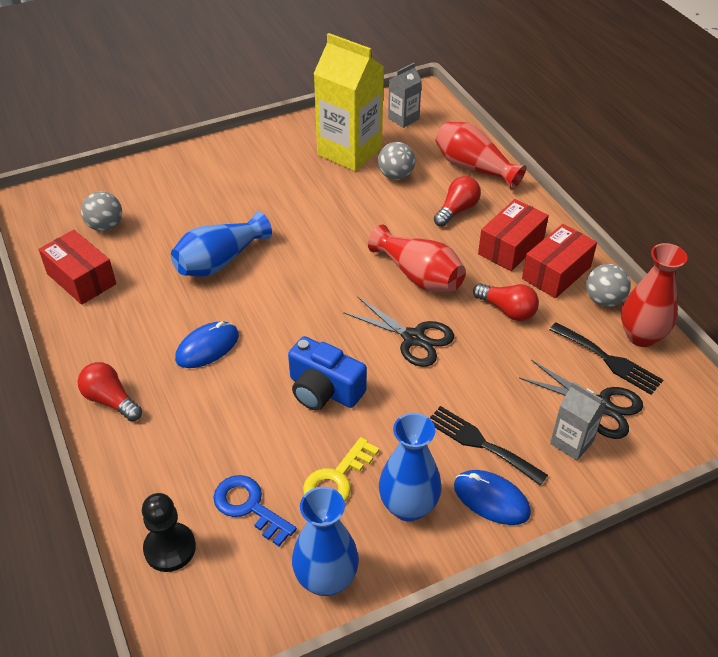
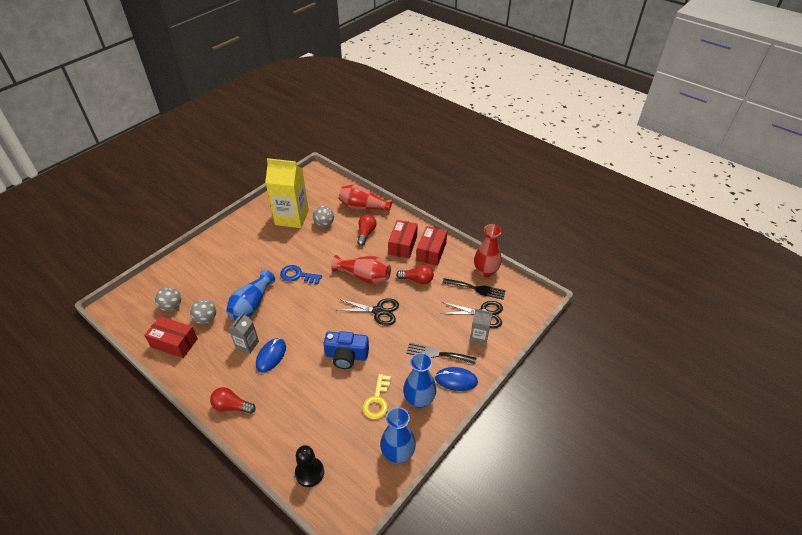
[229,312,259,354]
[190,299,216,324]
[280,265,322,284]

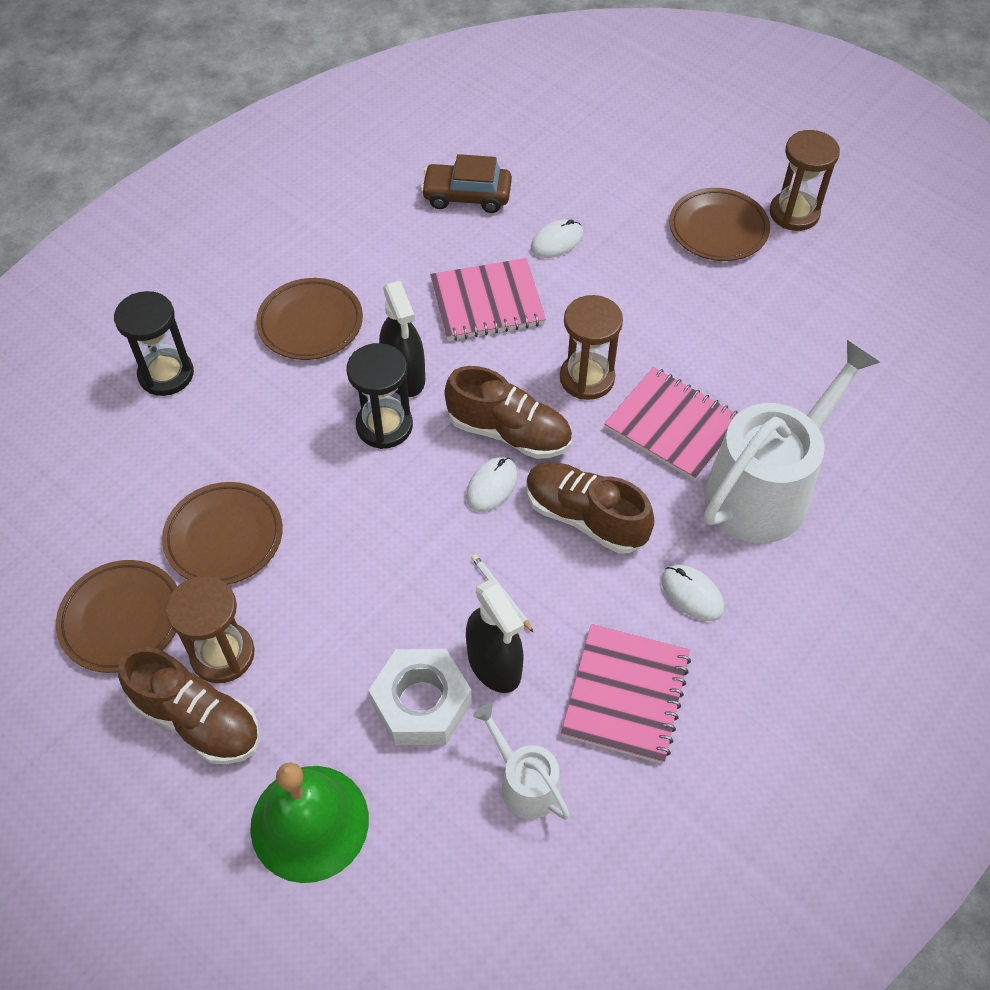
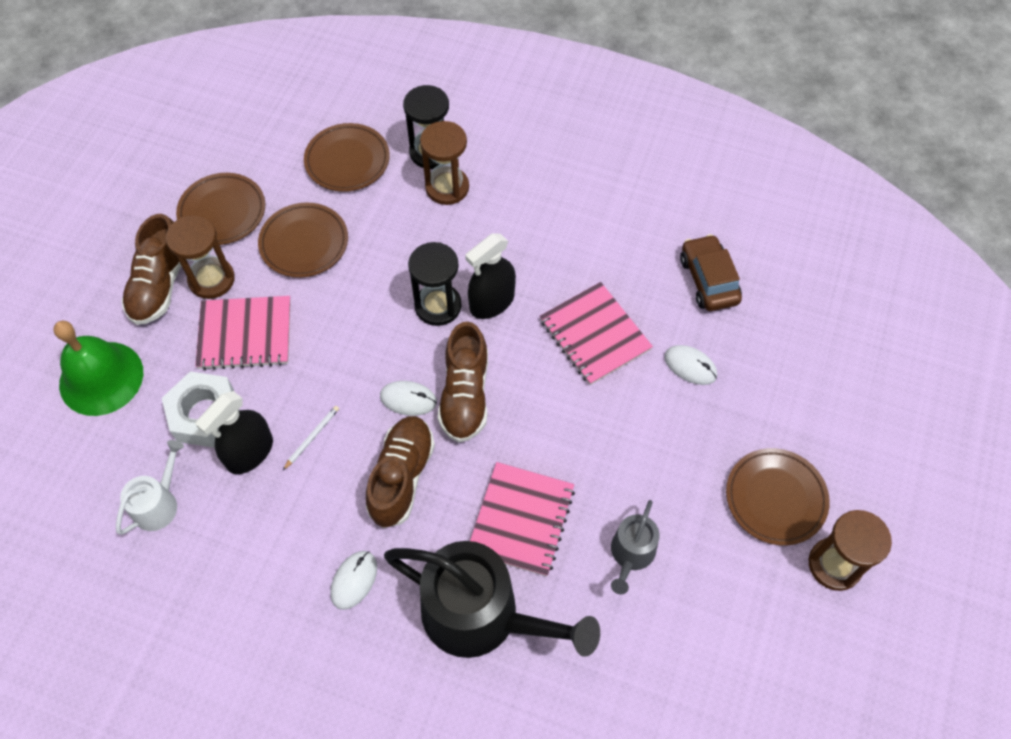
[304,123,390,192]
[420,121,469,205]
[384,541,600,658]
[195,296,291,370]
[611,500,660,594]

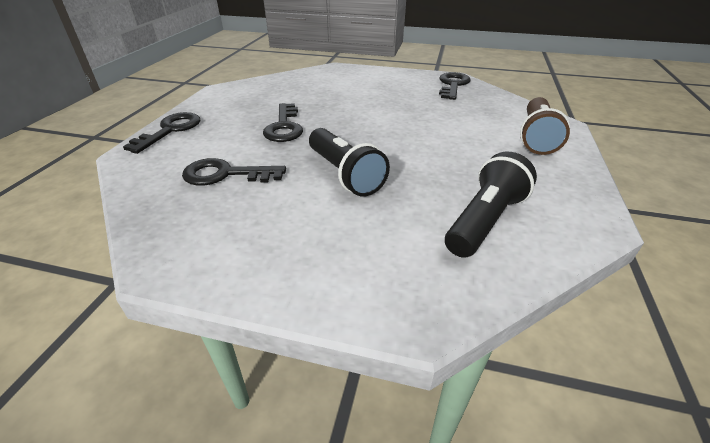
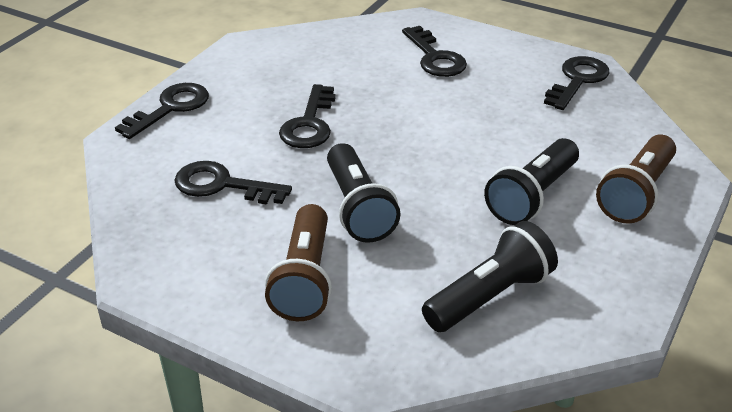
[402,26,467,77]
[484,138,579,225]
[265,204,332,321]

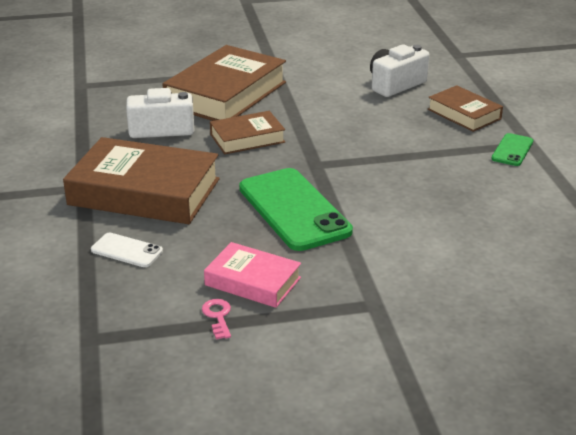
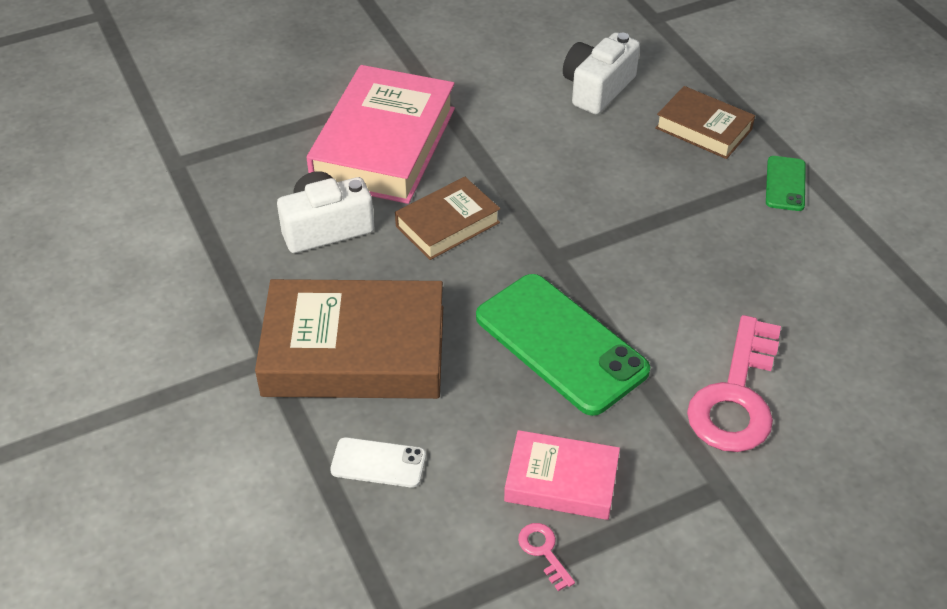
[307,65,455,204]
[687,315,781,452]

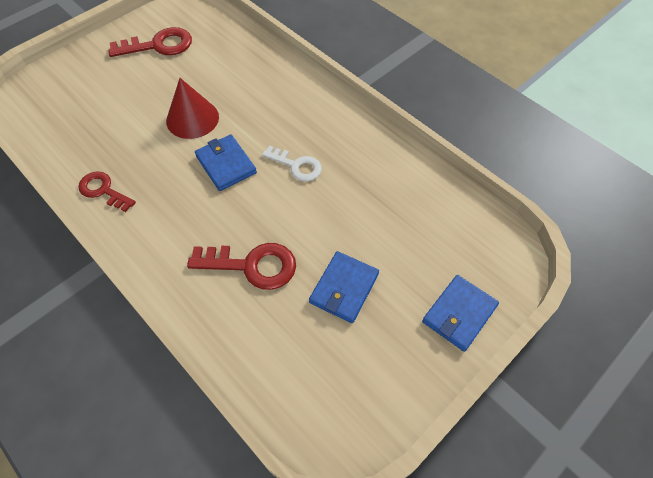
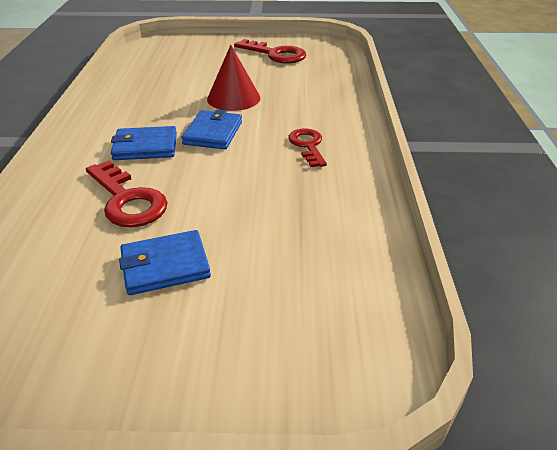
[262,145,322,181] (first image)
[288,128,327,167]
[111,126,177,160]

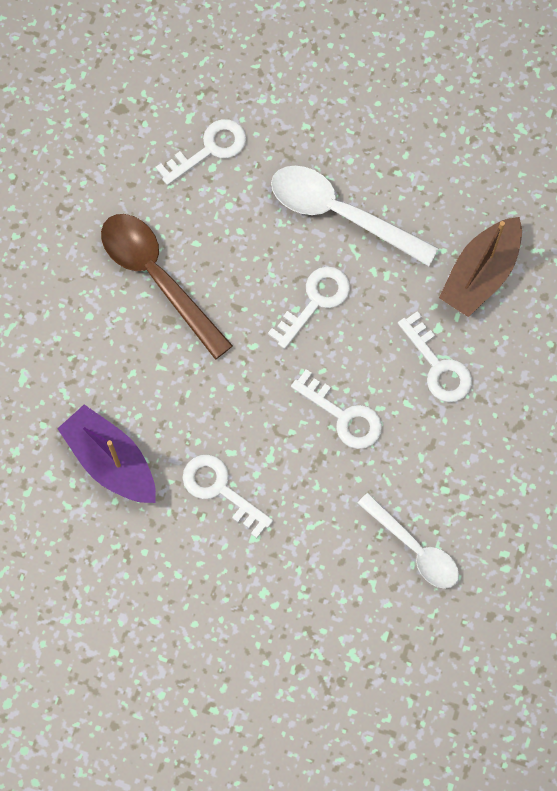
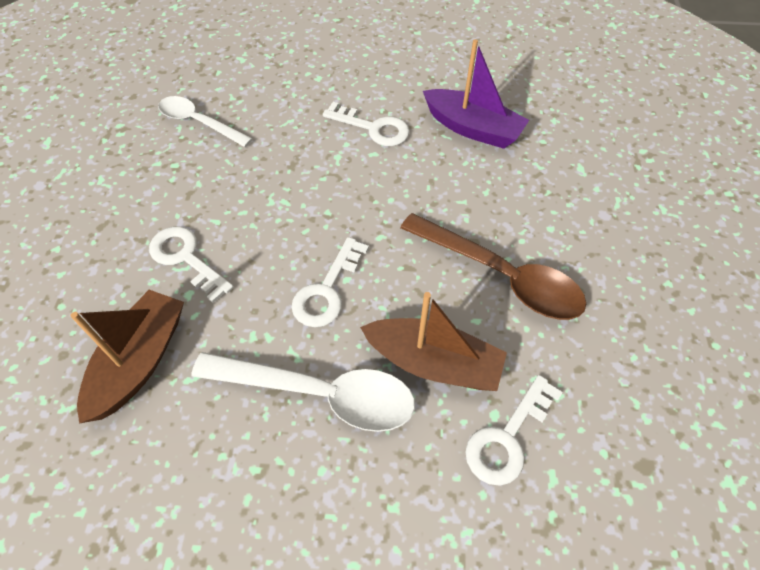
[291,369,382,449] (first image)
[360,292,507,391]

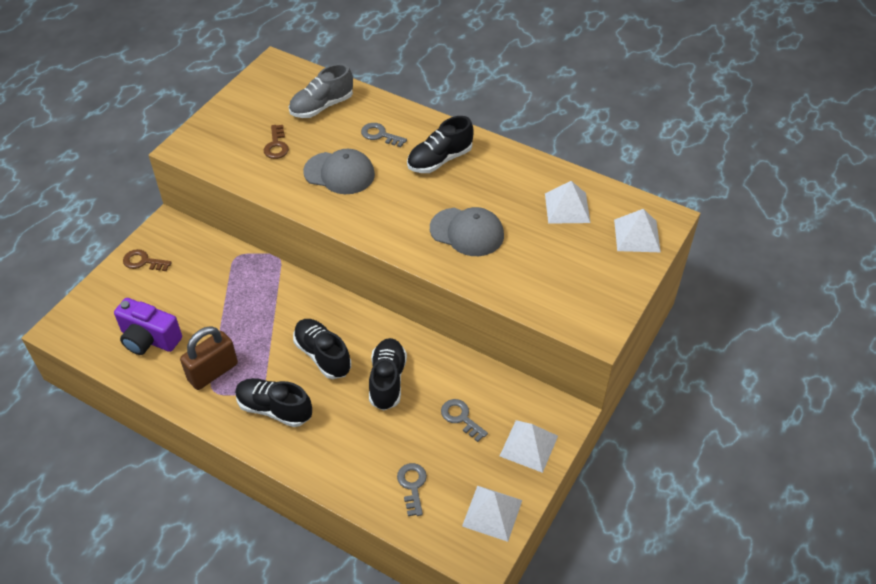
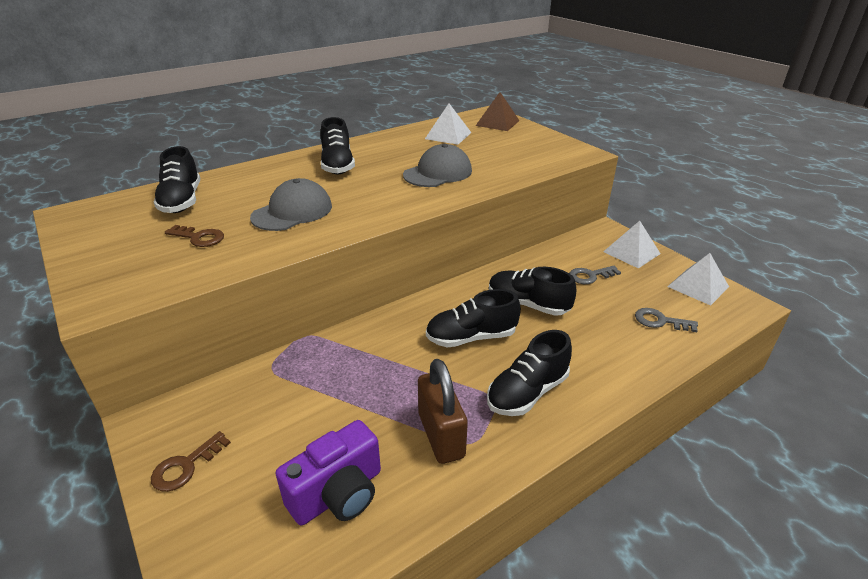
[153,146,200,213]
[361,123,407,147] (first image)
[476,92,520,131]

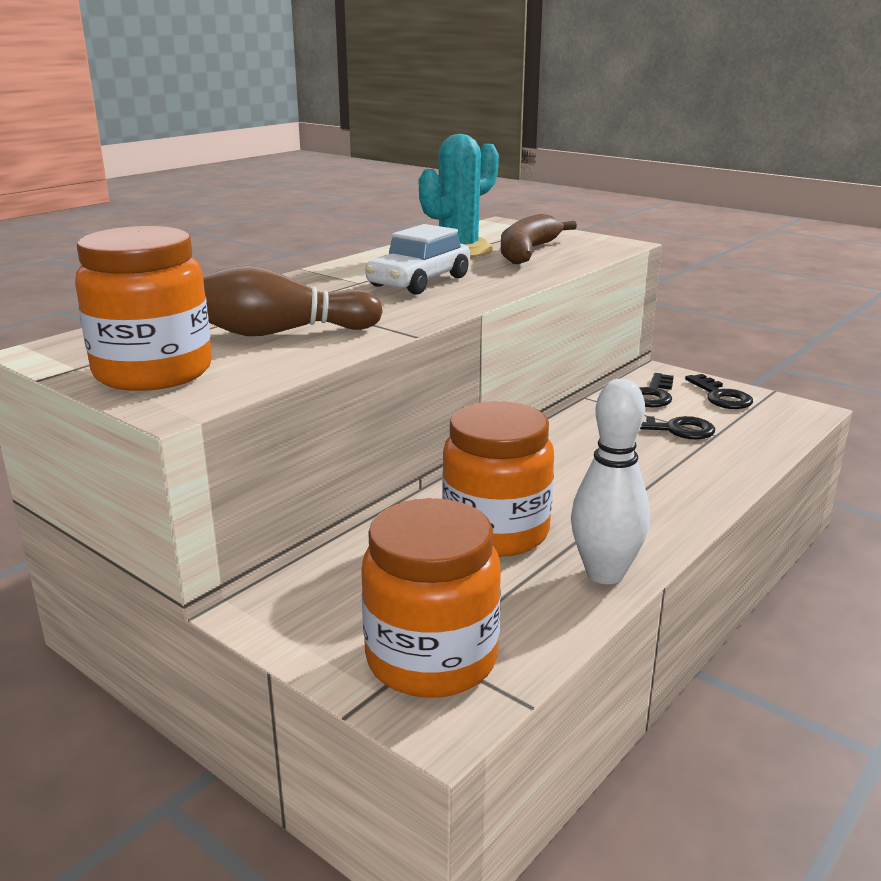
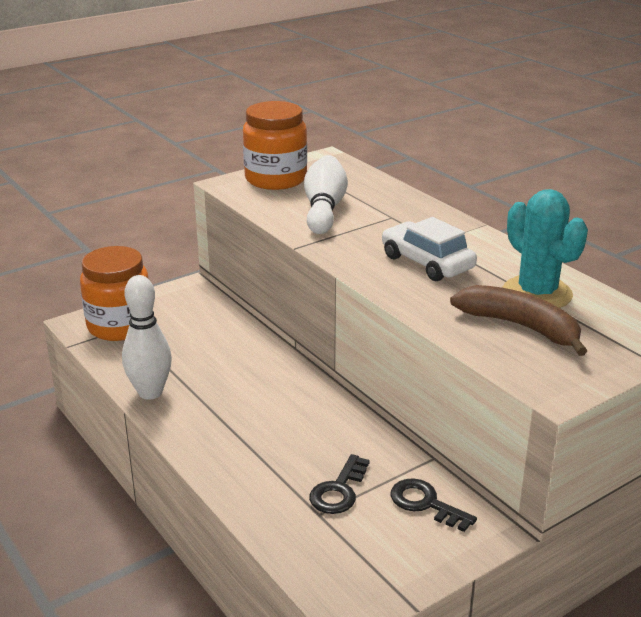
[304,155,348,234]
[685,374,753,409] (first image)
[442,401,554,557] (first image)

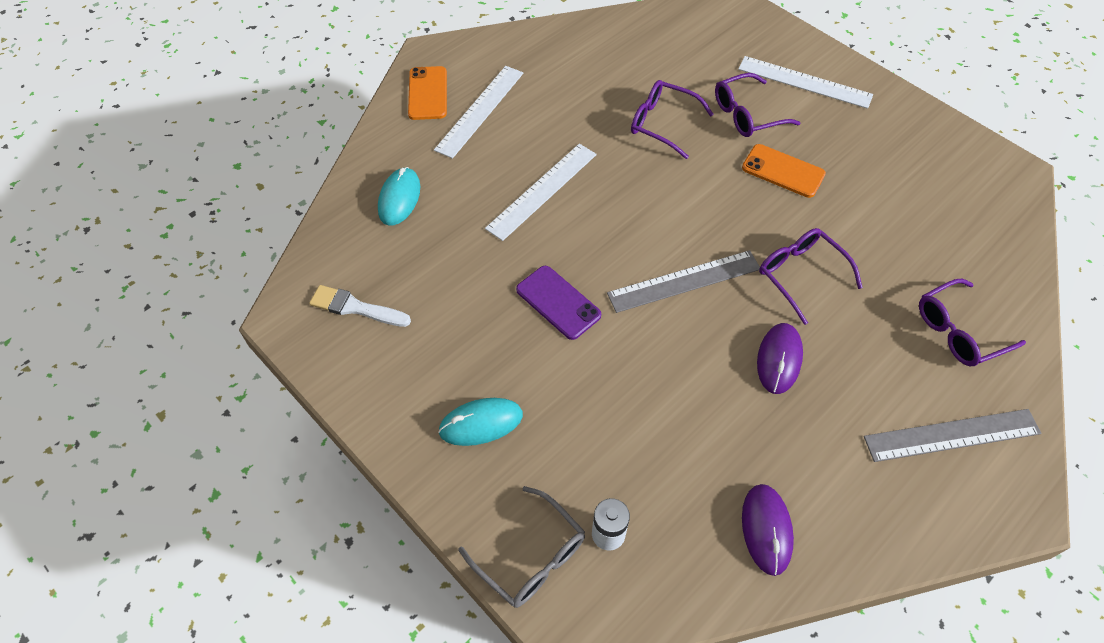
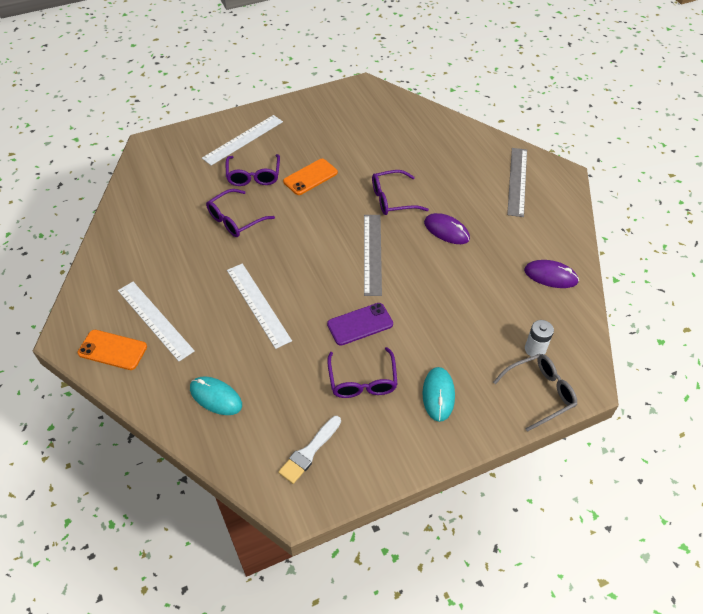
[327,347,397,398]

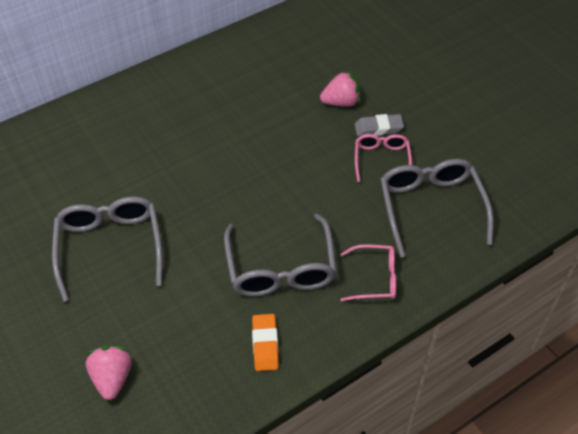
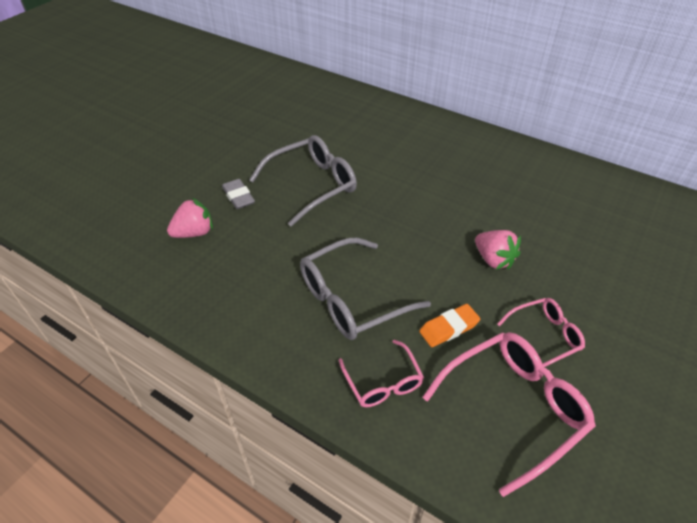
[475,230,521,270]
[222,179,255,209]
[422,332,596,497]
[419,304,480,347]

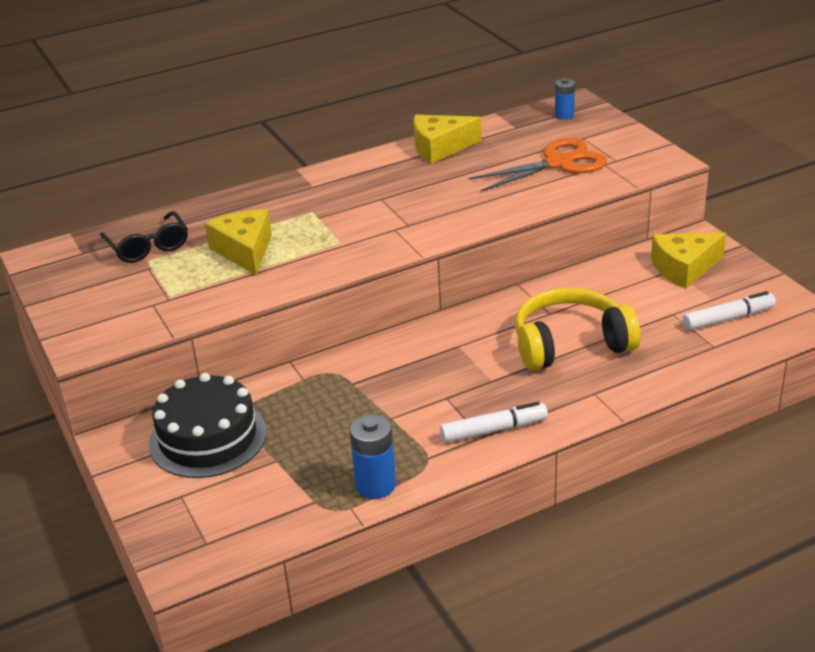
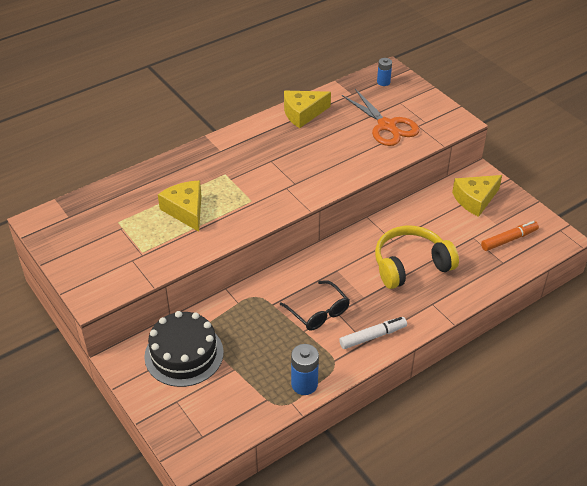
[342,89,419,146]
[280,280,350,331]
[481,221,539,251]

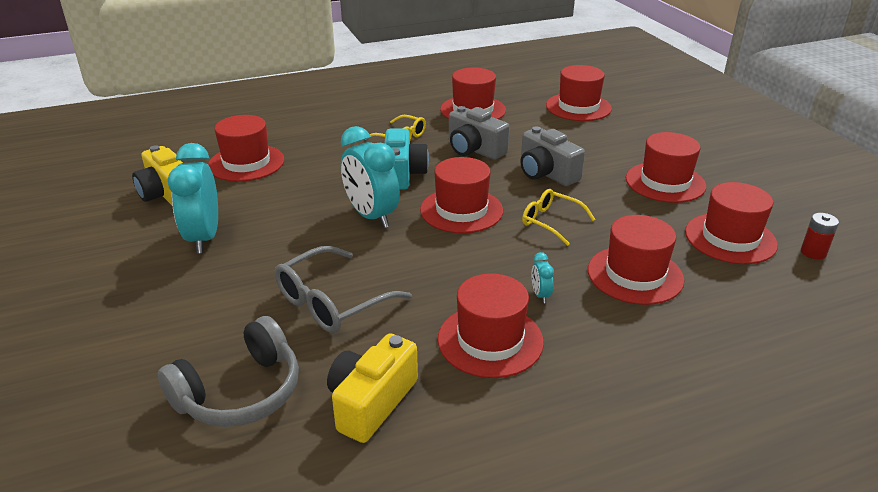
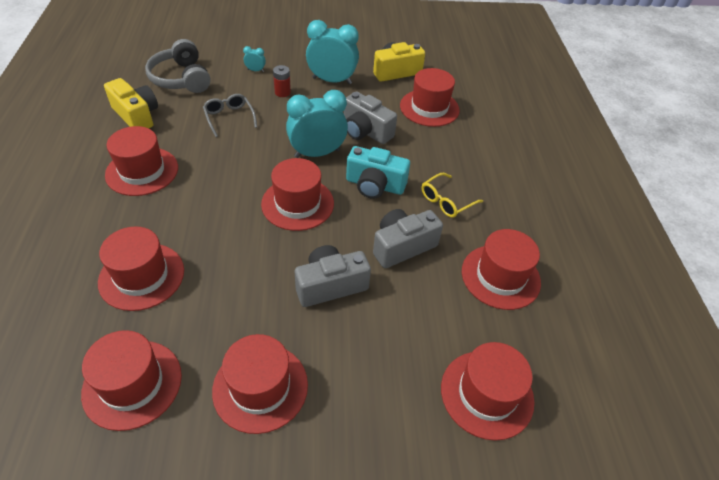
[522,189,595,246] (first image)
[273,65,291,97]
[203,94,257,137]
[243,46,266,72]
[344,91,397,144]

